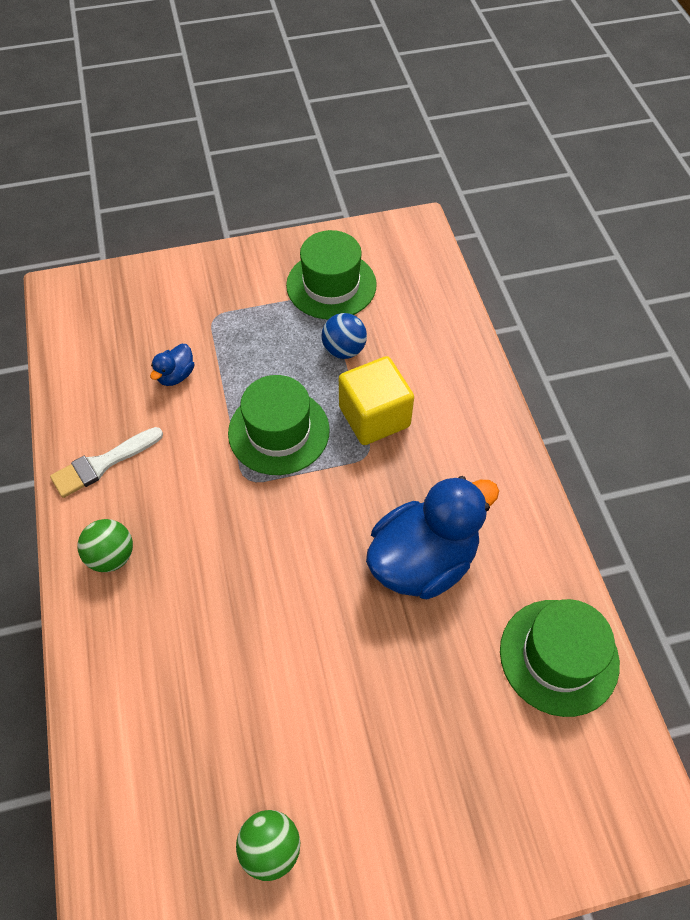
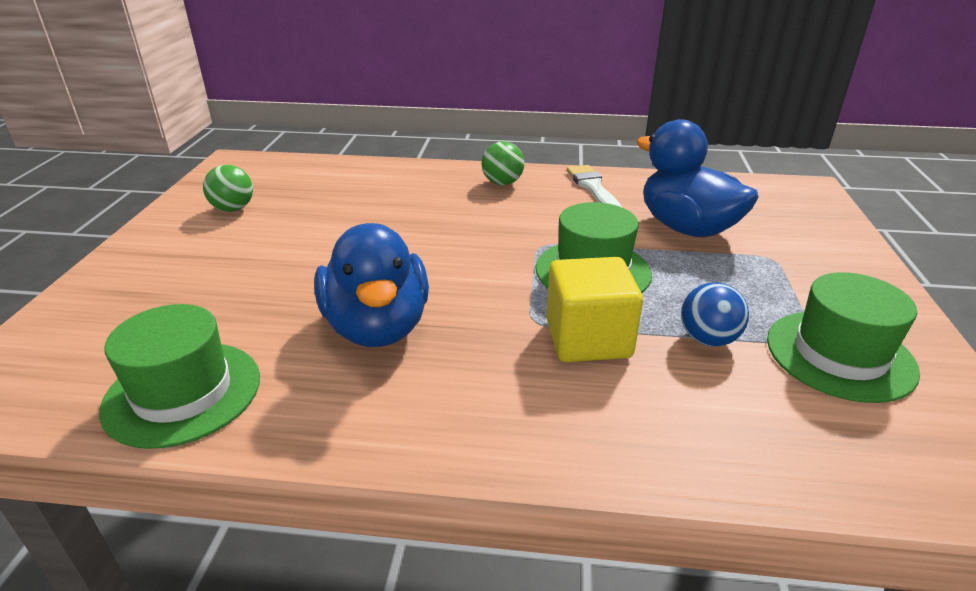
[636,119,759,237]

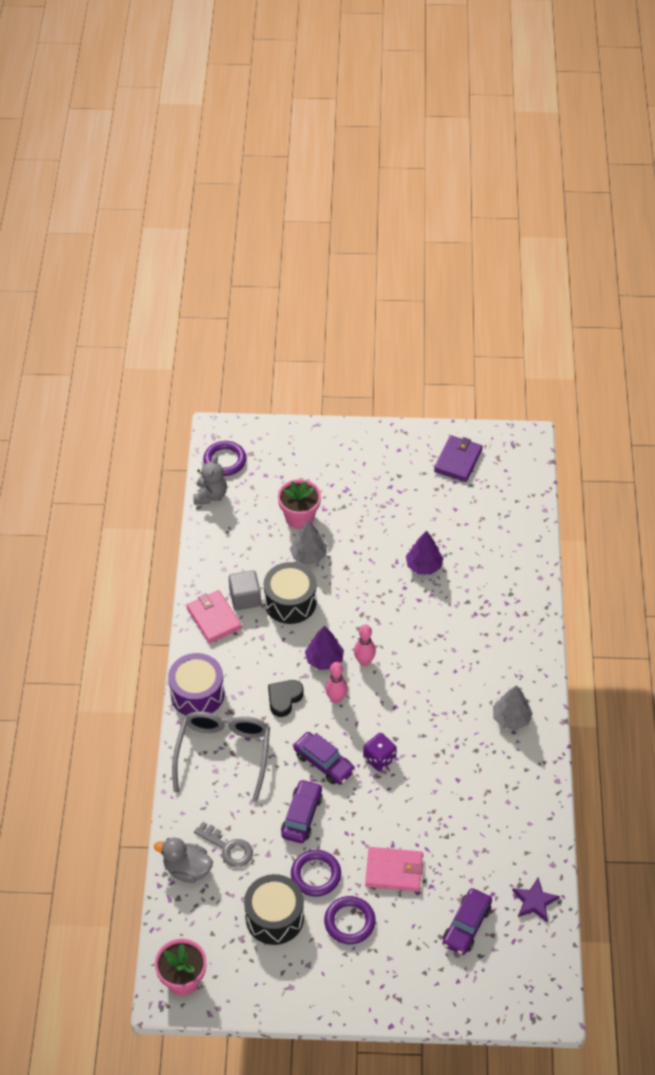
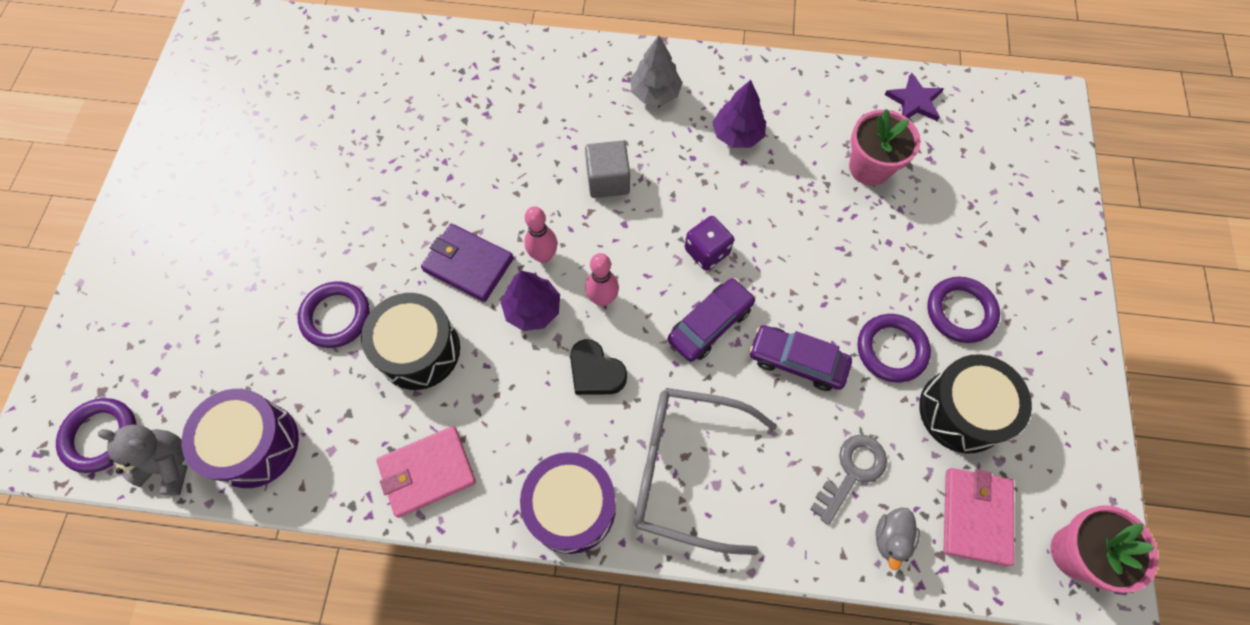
[421,224,514,302]
[849,109,921,186]
[297,281,370,348]
[712,80,766,148]
[585,141,630,198]
[876,507,920,570]
[944,468,1014,566]
[443,888,492,955] (first image)
[182,389,299,488]

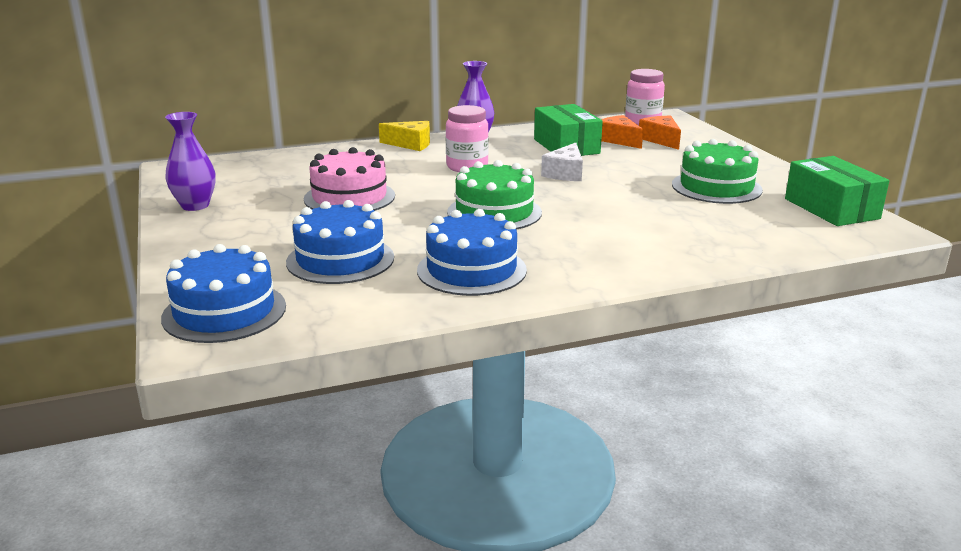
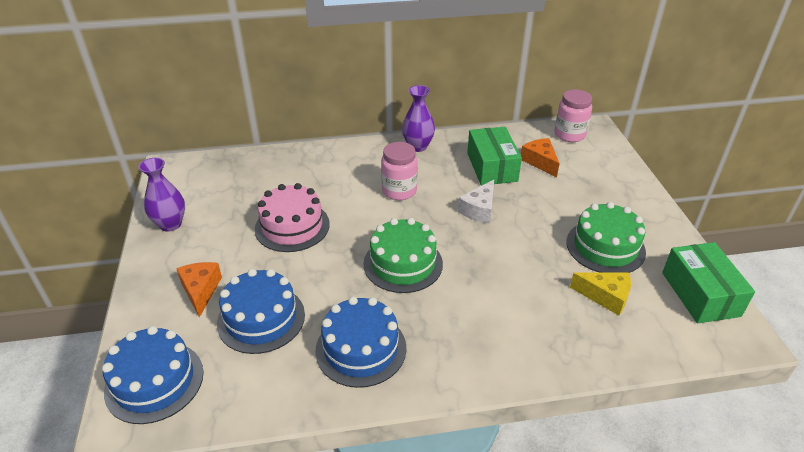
[176,262,222,318]
[570,272,631,316]

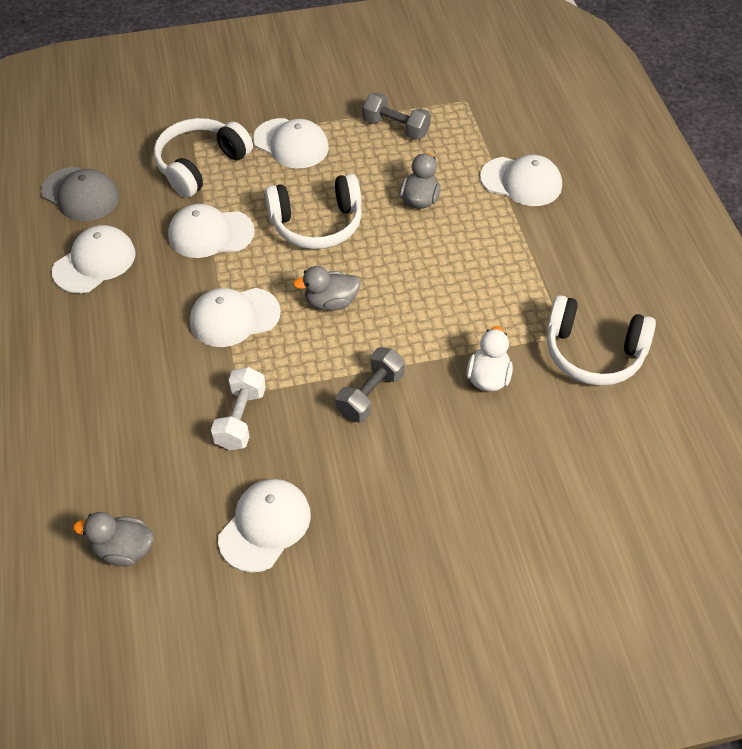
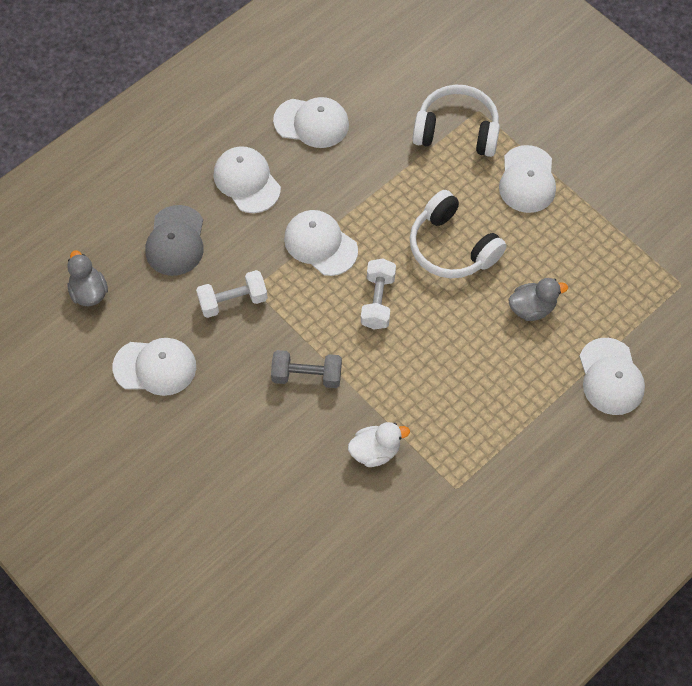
[363,92,431,140] (first image)
[145,205,204,276]
[213,146,281,213]
[361,258,396,330]
[547,295,656,386] (first image)

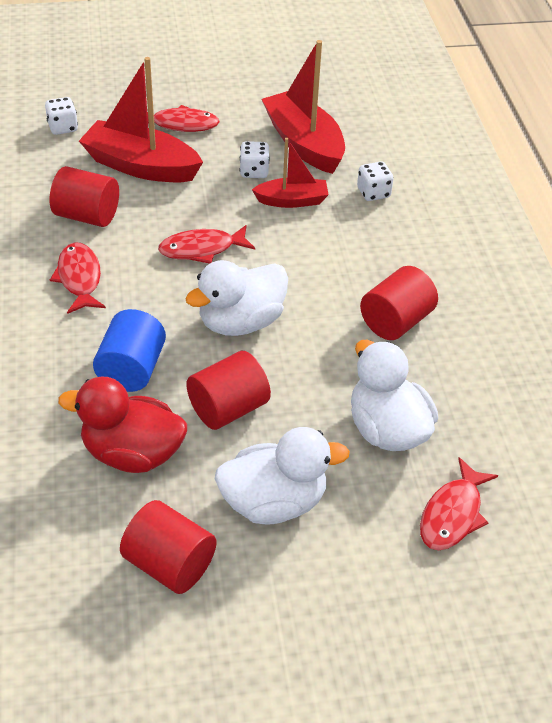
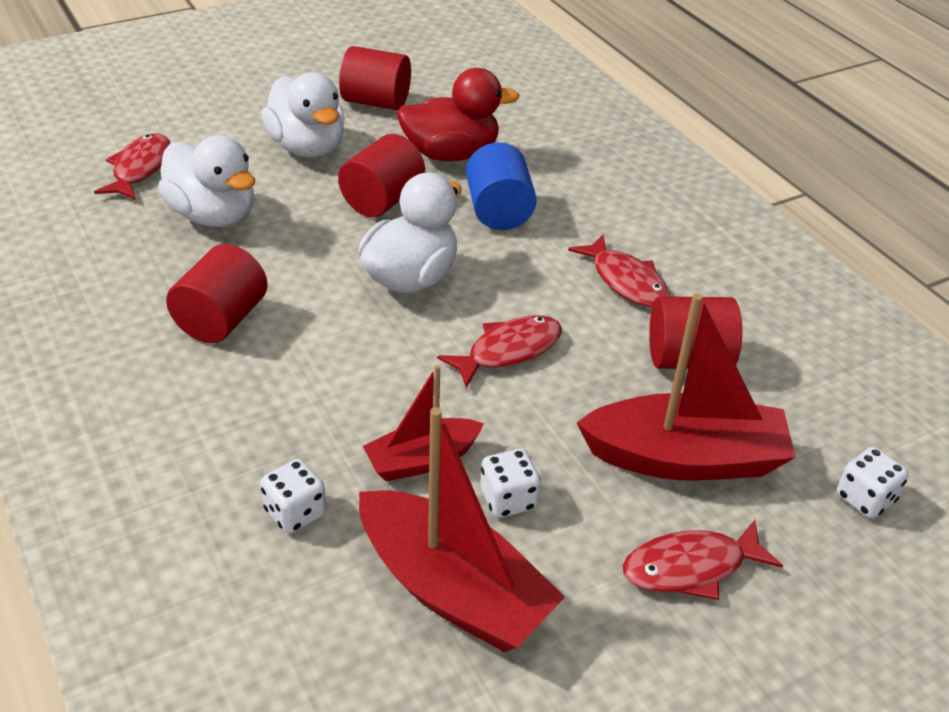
[261,72,345,158]

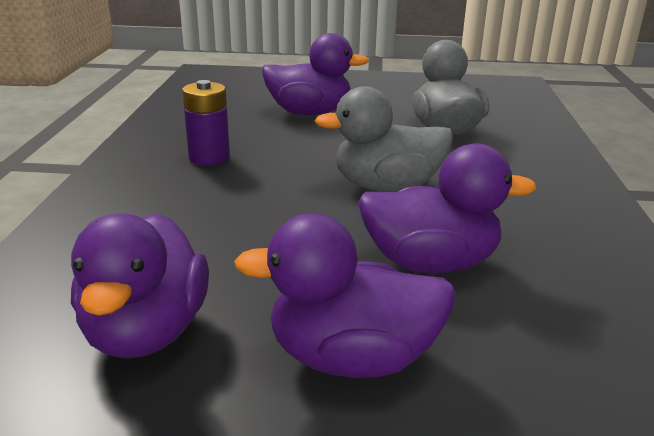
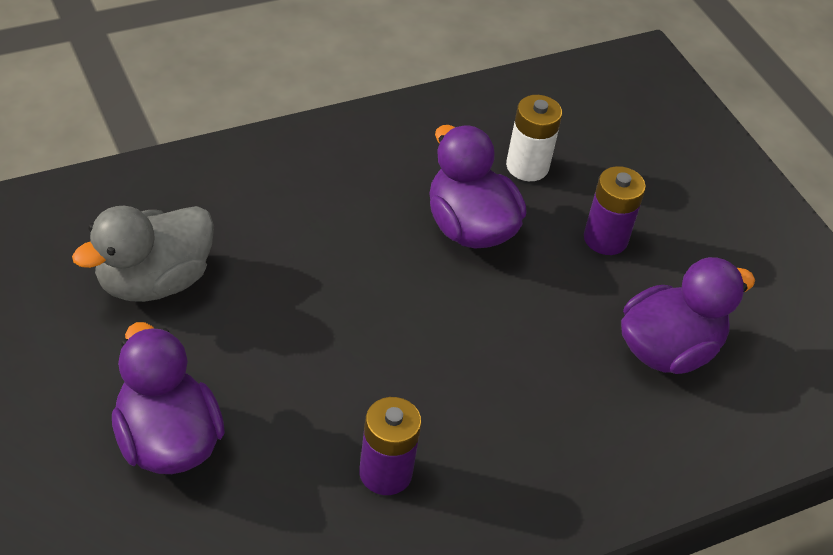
[315,86,453,192] (first image)
[584,166,646,255]
[506,95,562,181]

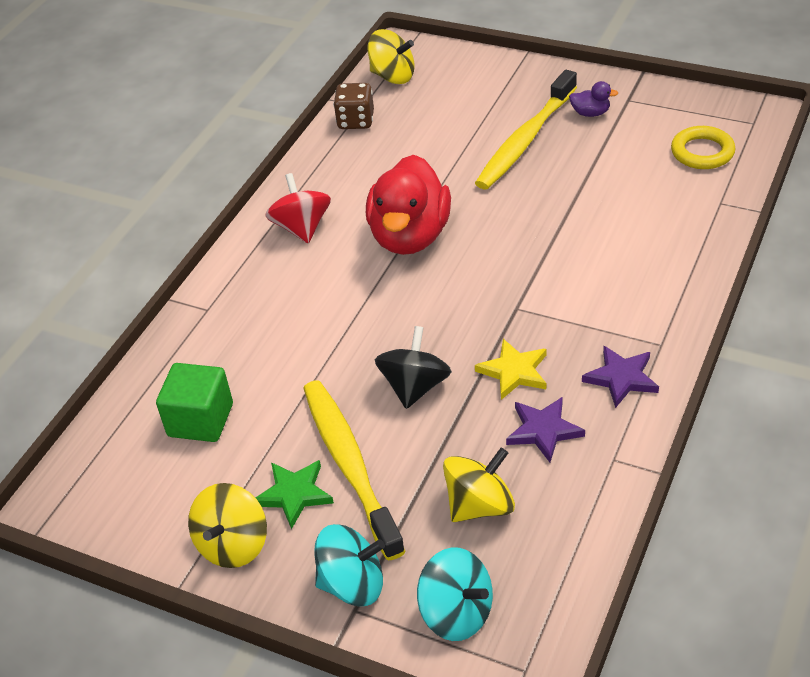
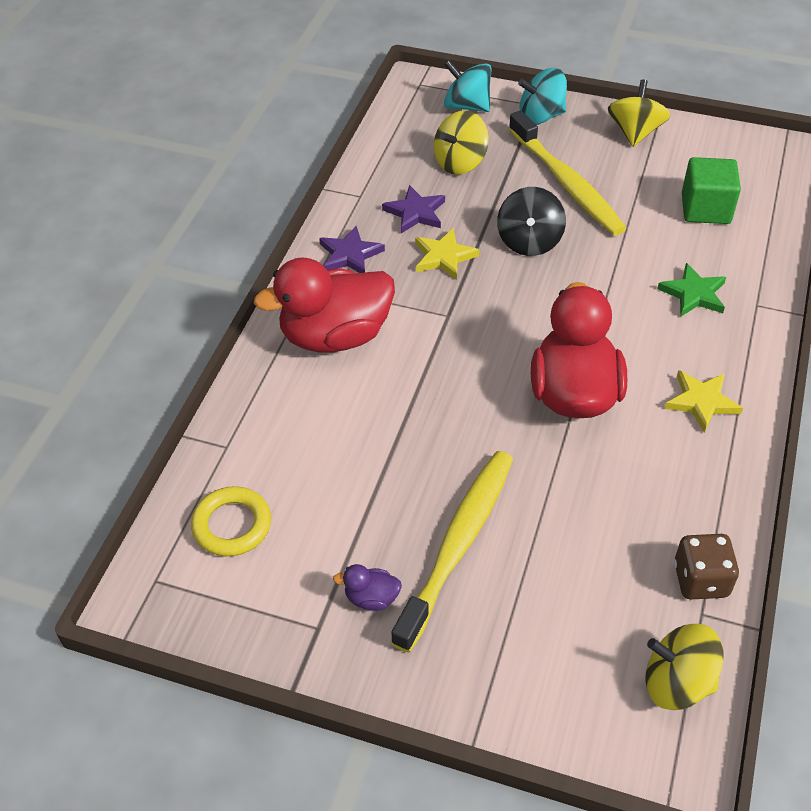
[664,370,743,433]
[657,263,726,316]
[253,257,395,352]

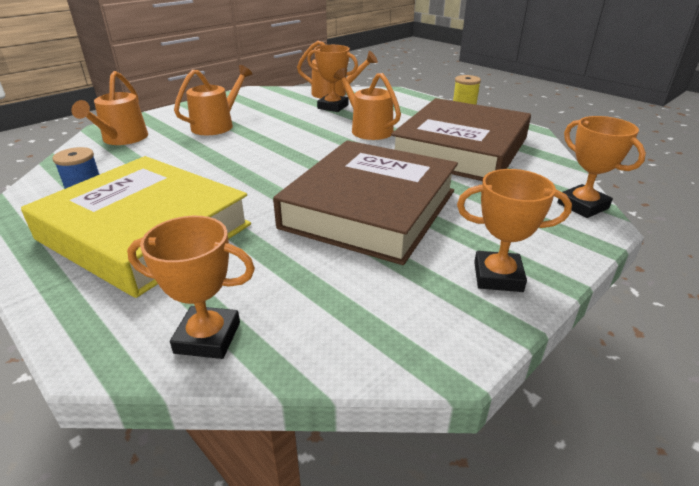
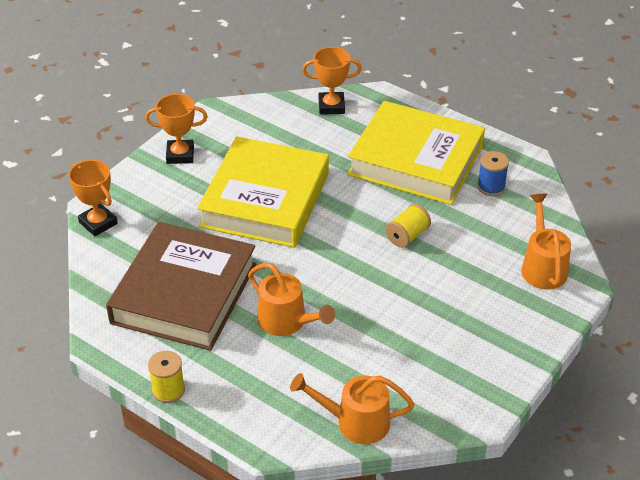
[307,45,358,112] (first image)
[174,65,253,135] (first image)
[197,136,329,248]
[385,204,431,248]

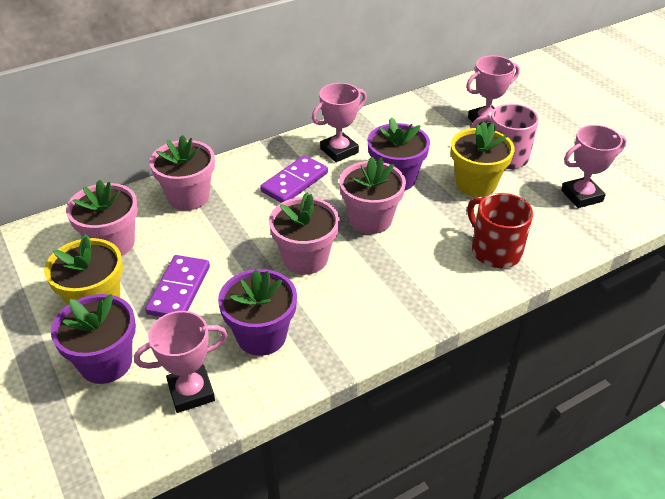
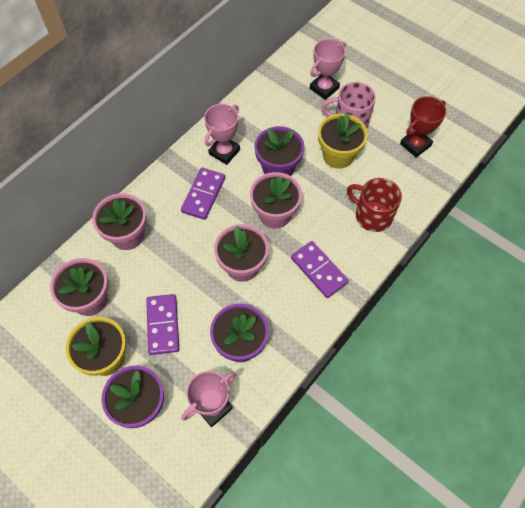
[400,96,446,158]
[291,241,349,298]

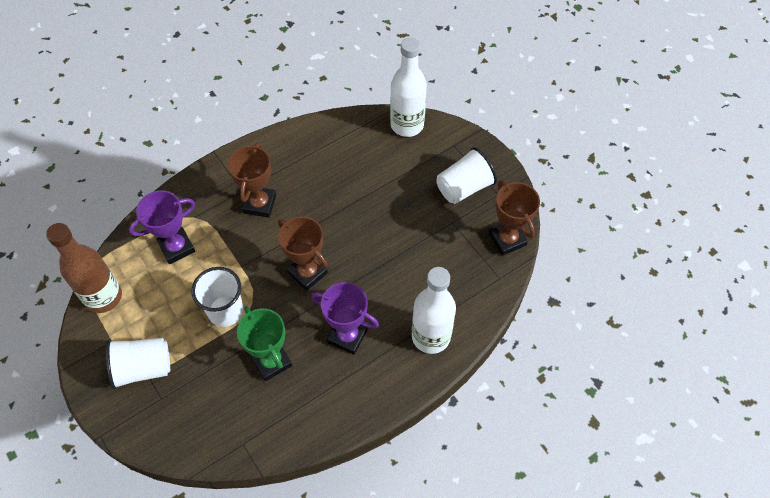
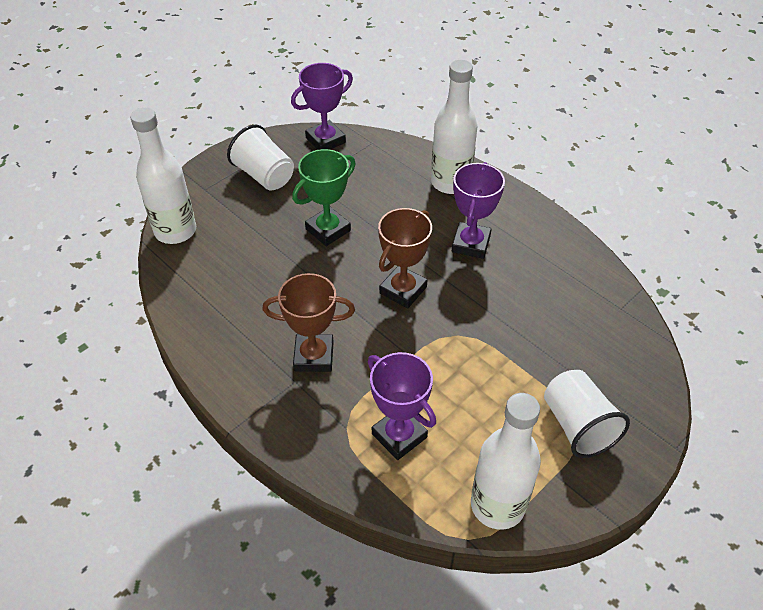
[291,63,353,150]
[471,393,541,530]
[192,267,244,327] (first image)
[292,149,356,246]

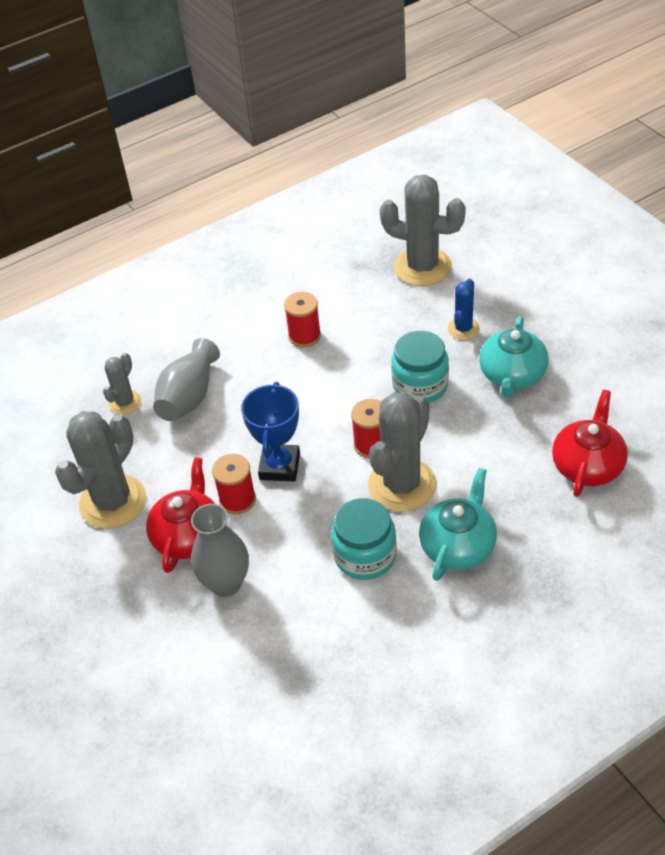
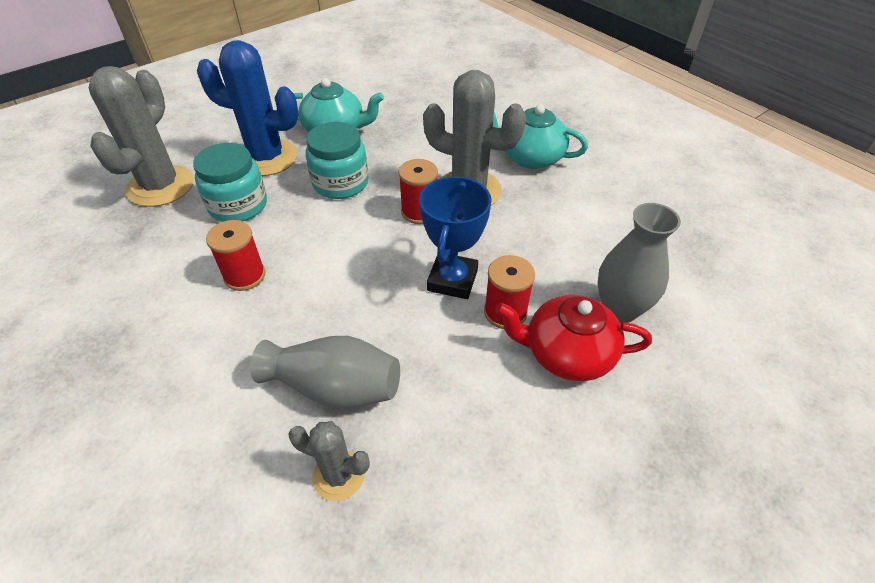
[197,40,298,176]
[419,176,492,299]
[552,390,628,497] (first image)
[55,411,146,529] (first image)
[193,143,267,222]

